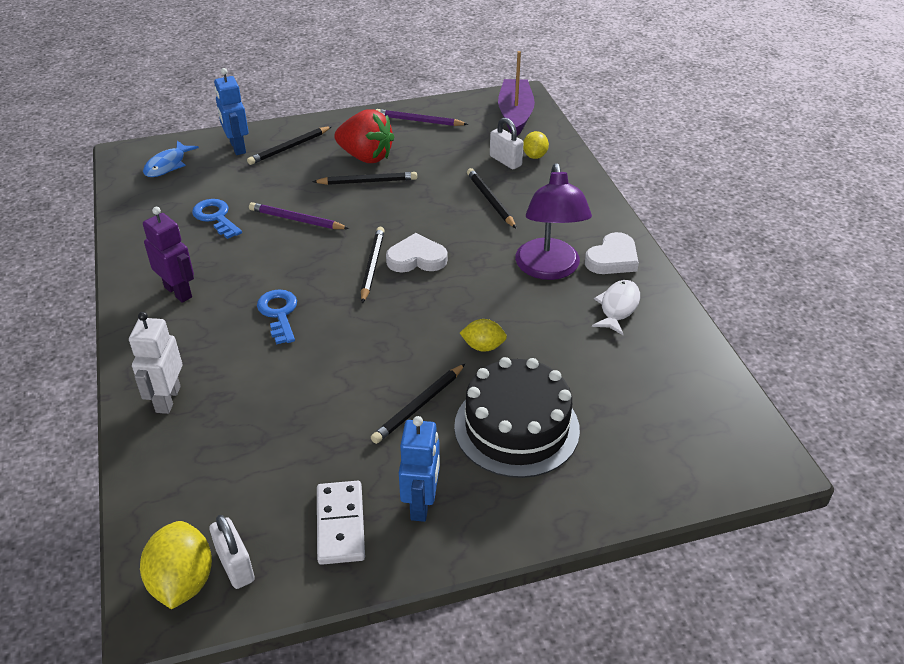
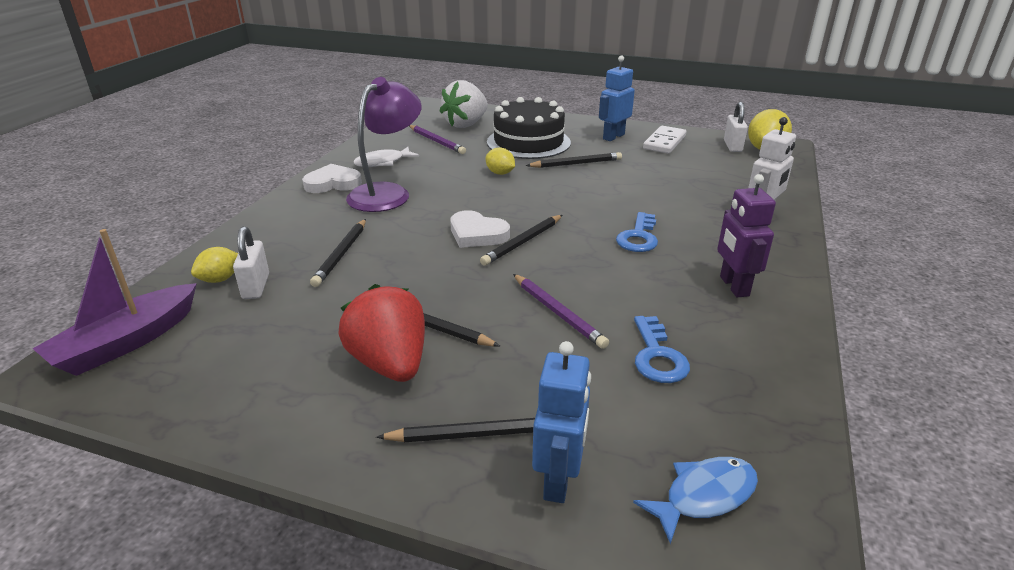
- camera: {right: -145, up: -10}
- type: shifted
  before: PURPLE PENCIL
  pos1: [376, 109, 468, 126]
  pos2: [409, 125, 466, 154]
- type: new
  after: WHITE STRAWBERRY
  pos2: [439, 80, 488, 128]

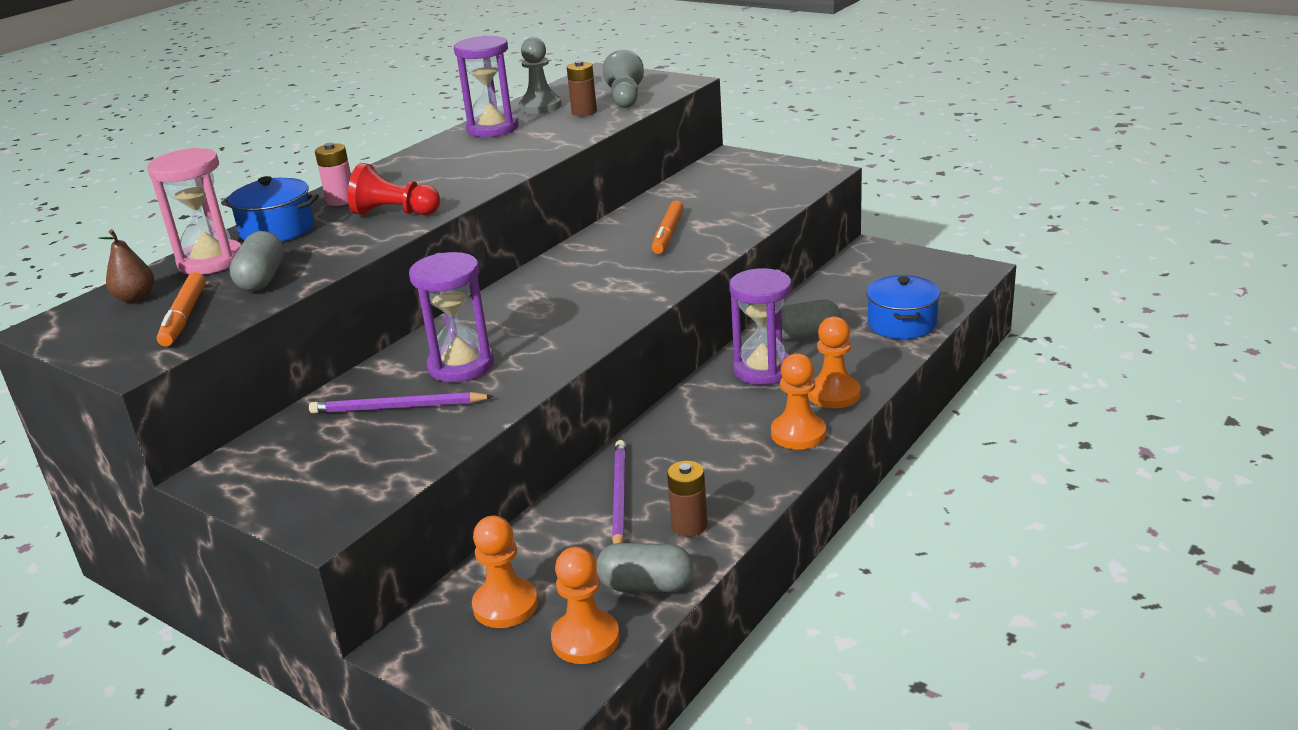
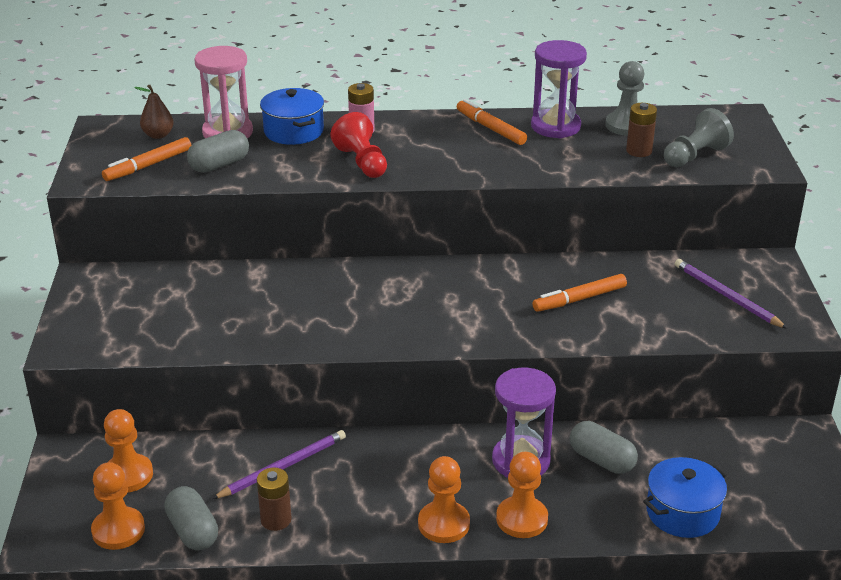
- camera: {right: 50, up: 5}
- type: gone
  before: PURPLE HOURGLASS
  pos1: [409, 252, 494, 382]
- type: shifted
  before: PURPLE PENCIL
  pos1: [309, 392, 494, 414]
  pos2: [675, 259, 788, 329]
- type: new
  after: ORANGE MARKER
  pos2: [457, 99, 527, 145]

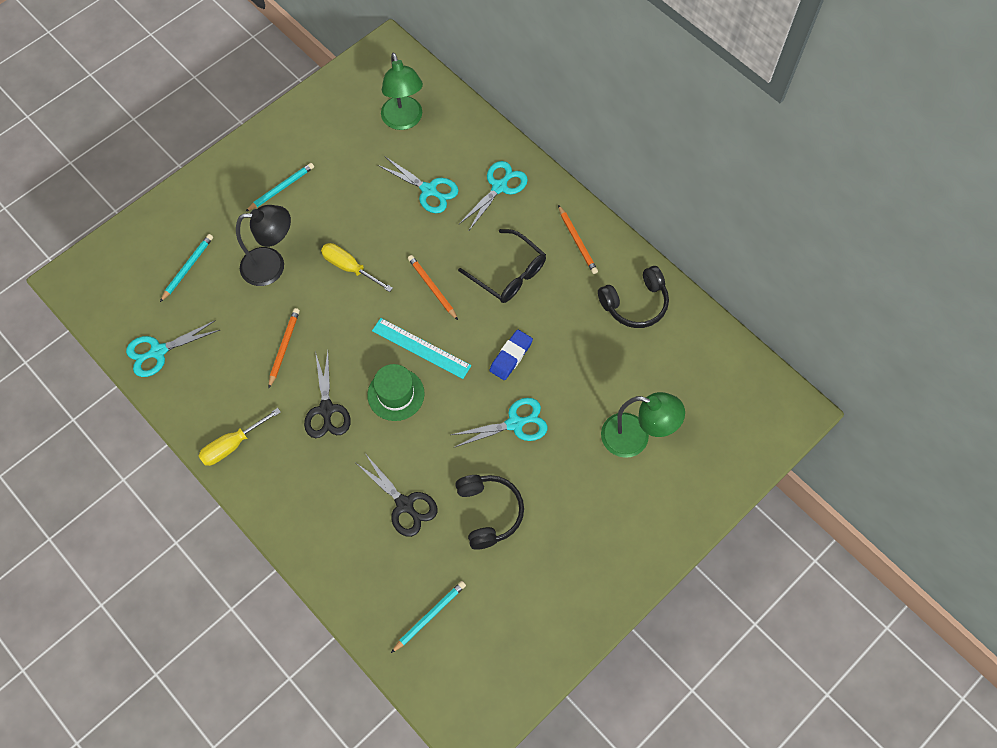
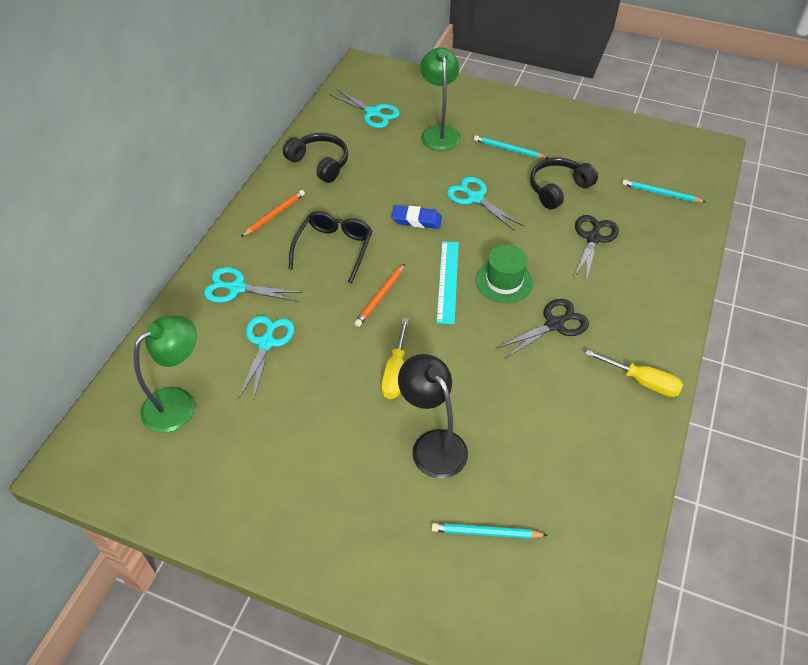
- camera: {right: -115, up: -15}
- type: shifted
  before: TURQUOISE PENCIL
  pos1: [245, 163, 314, 212]
  pos2: [474, 135, 549, 159]
- type: gone
  before: ORANGE PENCIL
  pos1: [269, 308, 300, 388]
- type: shifted
  before: TURQUOISE SCISSORS
  pos1: [126, 320, 220, 377]
  pos2: [329, 88, 400, 128]

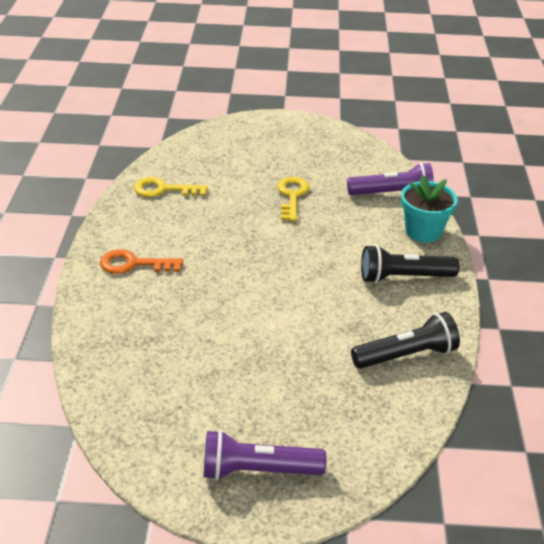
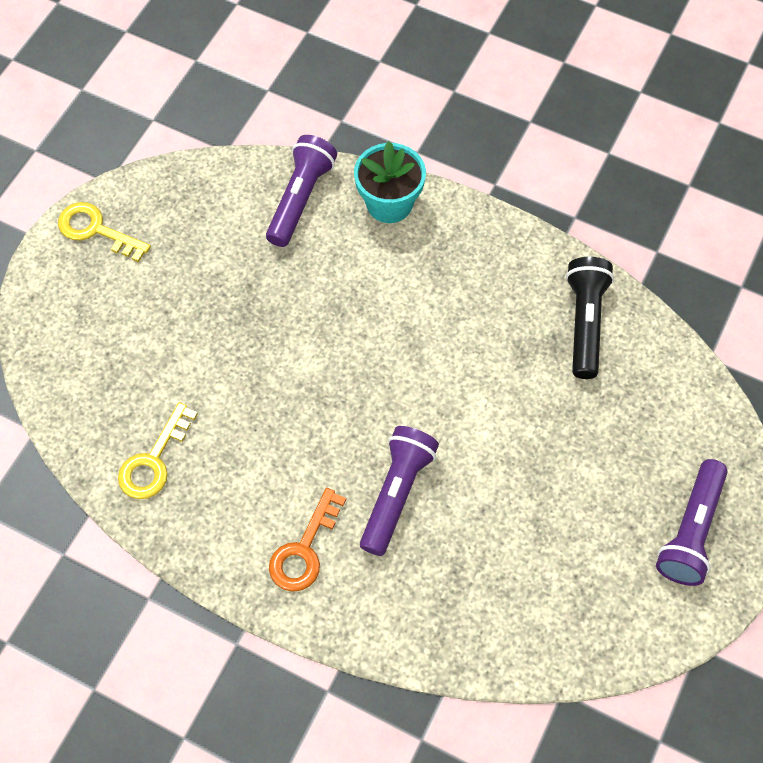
- camera: {right: -65, up: 25}
- type: shifted
  before: YELLOW KEY
  pos1: [277, 177, 309, 221]
  pos2: [58, 202, 151, 262]
- type: gone
  before: BLACK FLASHLIGHT
  pos1: [361, 245, 459, 283]
- type: new
  after: PURPLE FLASHLIGHT
  pos2: [360, 426, 439, 556]

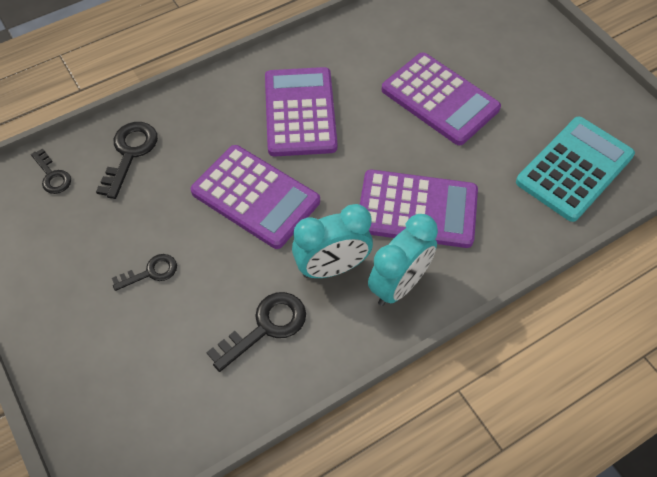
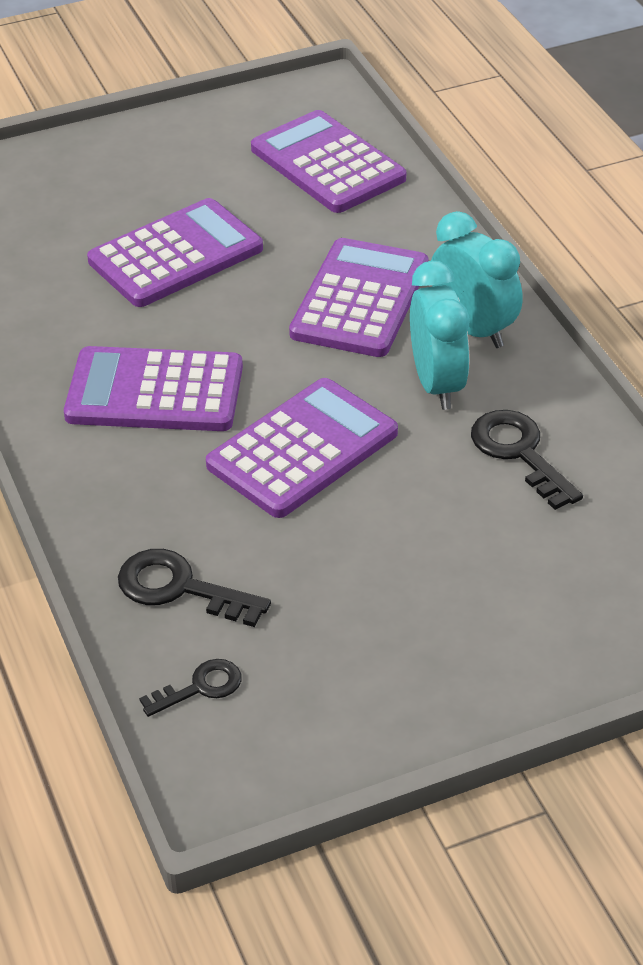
- camera: {right: -80, up: -15}
- type: repainted
  before: TURQUOISE CALCULATOR
  after: PURPLE CALCULATOR
  pos1: [516, 116, 635, 222]
  pos2: [251, 110, 406, 213]
- type: gone
  before: BLACK KEY
  pos1: [112, 254, 177, 291]

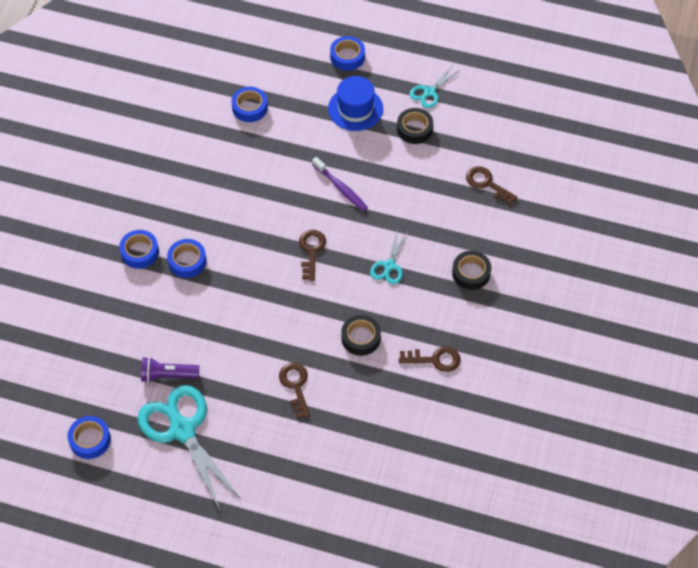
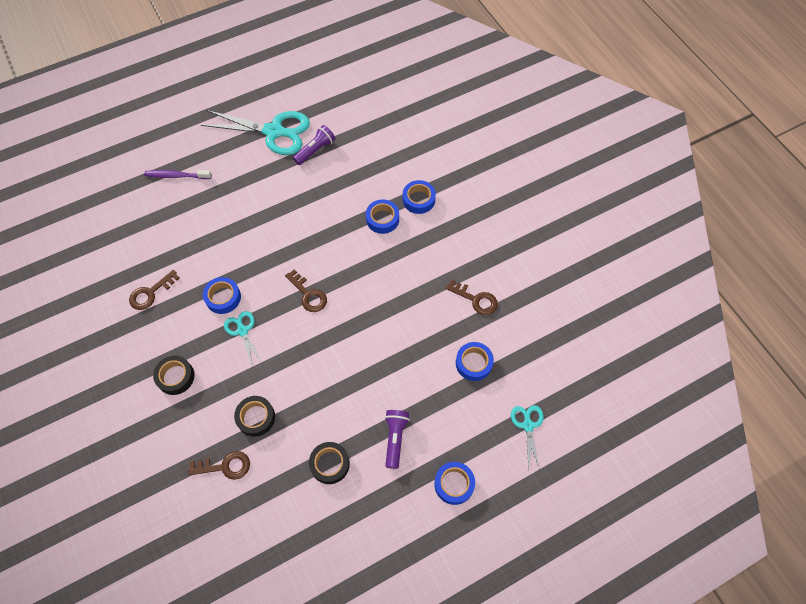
- camera: {right: 135, up: 5}
- type: shifted
  before: TURQUOISE SCISSORS
  pos1: [410, 66, 460, 108]
  pos2: [511, 405, 544, 470]
- type: swapped
  before: BLUE HAT
  after: PURPLE FLASHLIGHT
  pos1: [328, 76, 383, 131]
  pos2: [385, 410, 410, 469]
- type: shifted
  before: PURPLE TOOTHBRUSH
  pos1: [312, 157, 368, 211]
  pos2: [144, 170, 212, 179]
- type: shifted
  before: BLACK TAPE
  pos1: [341, 315, 381, 356]
  pos2: [234, 396, 275, 437]
- type: shifted
  before: BROWN KEY
  pos1: [279, 363, 310, 419]
  pos2: [446, 280, 498, 315]
- type: shifted
  before: BLUE TAPE
  pos1: [67, 416, 111, 459]
  pos2: [203, 277, 241, 314]

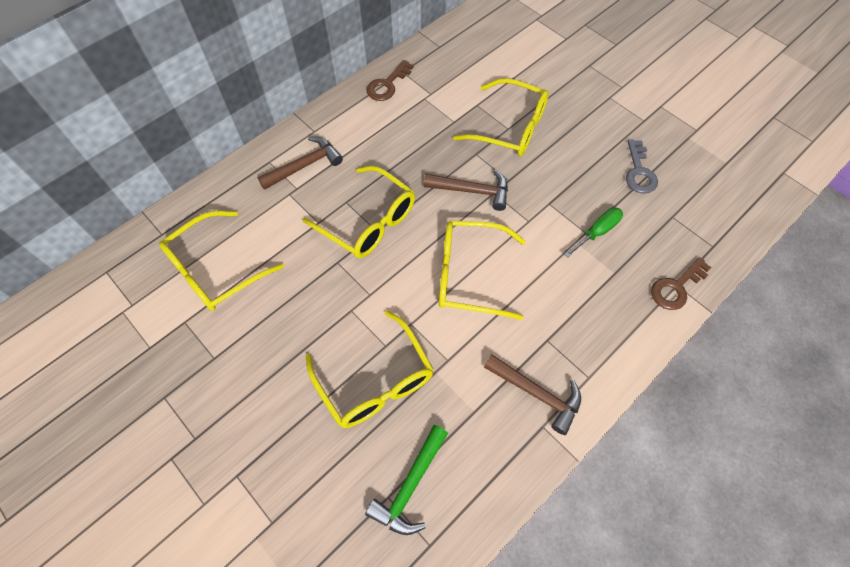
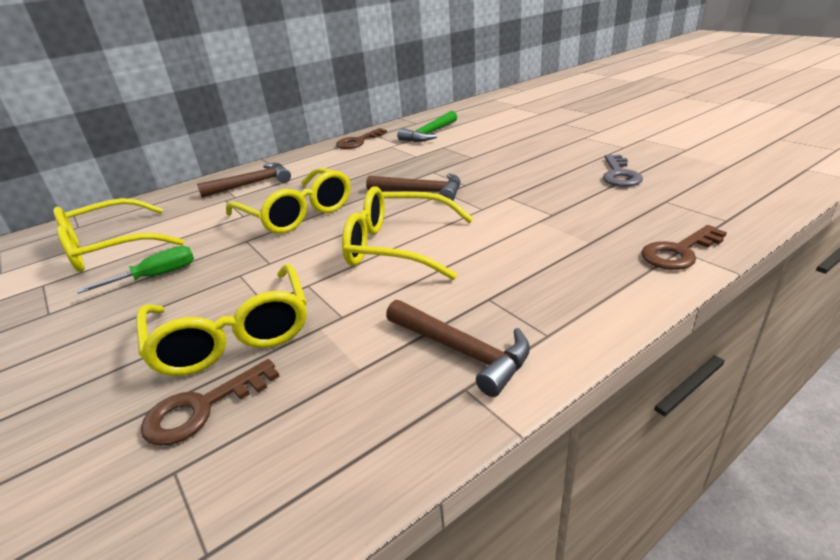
- camera: {right: 10, up: -30}
- type: gone
  before: YELLOW GLASSES
  pos1: [453, 78, 549, 157]
- type: shifted
  before: GREEN SCREWDRIVER
  pos1: [564, 207, 623, 258]
  pos2: [77, 246, 194, 294]
- type: shifted
  before: GREEN HAMMER
  pos1: [365, 425, 448, 535]
  pos2: [397, 111, 457, 142]
- type: new
  after: BROWN KEY
  pos2: [141, 359, 280, 446]

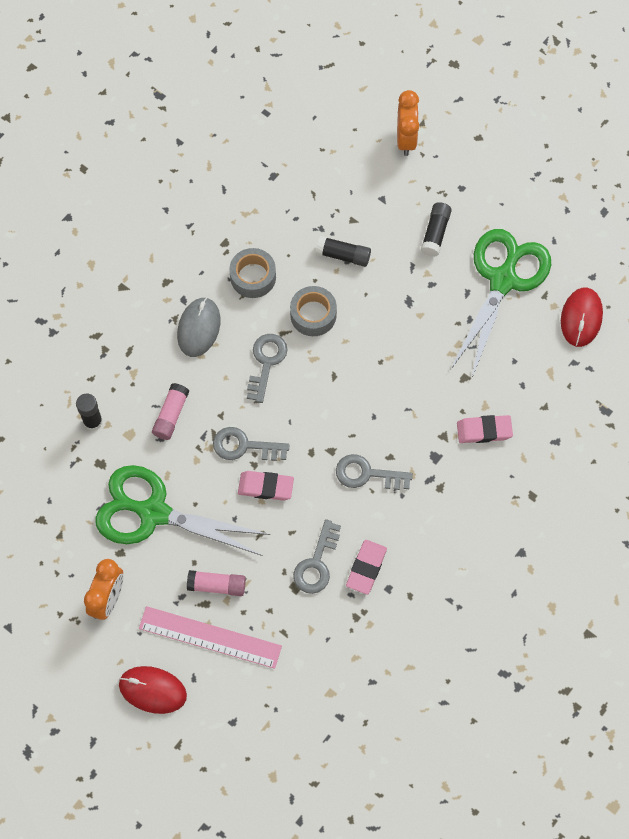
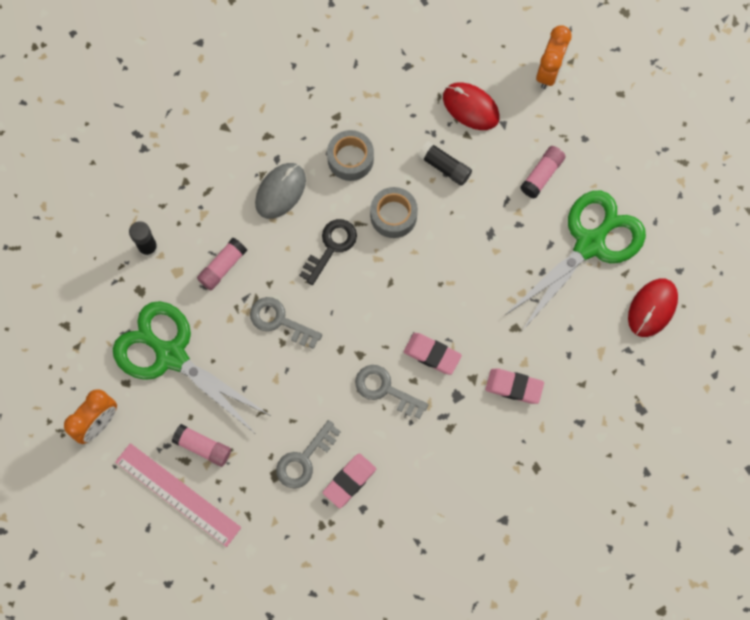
- camera: {right: 20, up: 5}
- type: repainted
  before: BLACK GLUE STICK
  after: PINK GLUE STICK
  pos1: [421, 202, 452, 257]
  pos2: [520, 146, 566, 199]
- type: repainted
  before: GREY KEY
  after: BLACK KEY
  pos1: [247, 334, 288, 403]
  pos2: [299, 219, 357, 285]
- type: shifted
  before: PINK ERASER
  pos1: [238, 471, 294, 501]
  pos2: [404, 333, 462, 375]
- type: shifted
  before: RED MOUSE
  pos1: [119, 666, 187, 714]
  pos2: [443, 82, 500, 130]

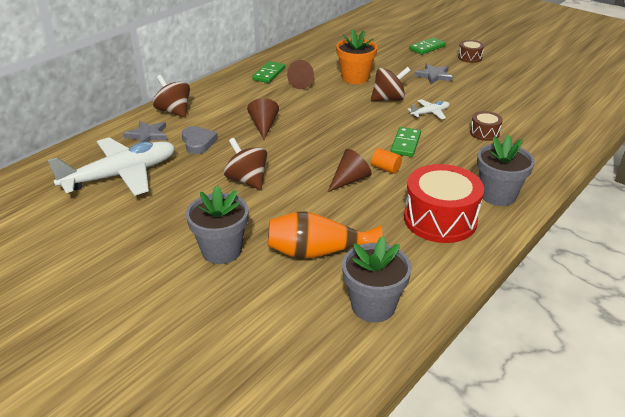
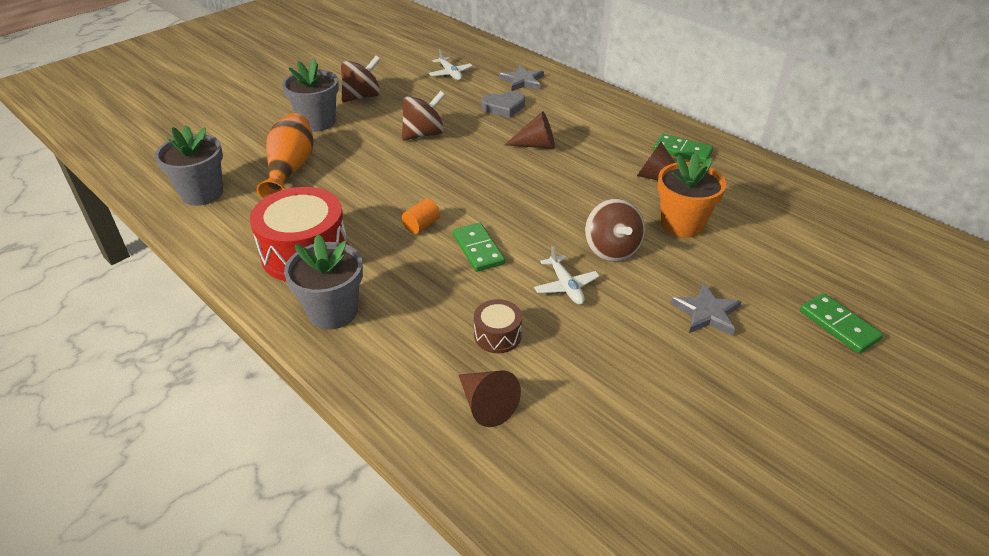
- camera: {right: 95, up: 5}
- type: gone
  before: BROWN DRUM
  pos1: [458, 40, 484, 63]
- type: shifted
  before: BROWN SPINNING TOP
  pos1: [153, 75, 190, 118]
  pos2: [341, 55, 381, 102]
- type: rotated
  before: GREEN DOMINO
  pos1: [390, 127, 421, 157]
  pos2: [453, 223, 505, 272]
  turn: 45
- type: scaled
  before: WHITE PLANE
  pos1: [48, 137, 175, 196]
  pos2: [429, 49, 473, 80]
  scale: 0.44
- type: shifted
  before: BROWN CONE
  pos1: [328, 149, 372, 192]
  pos2: [459, 370, 521, 427]

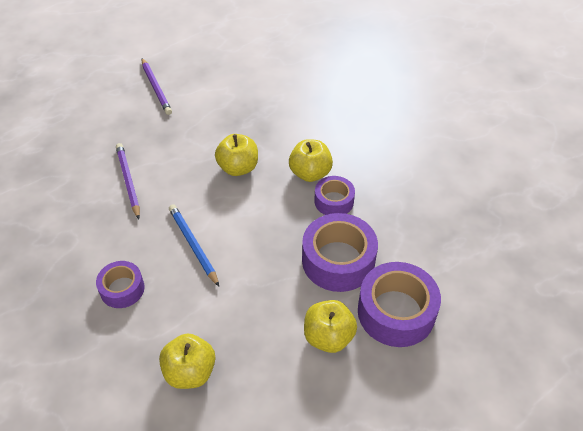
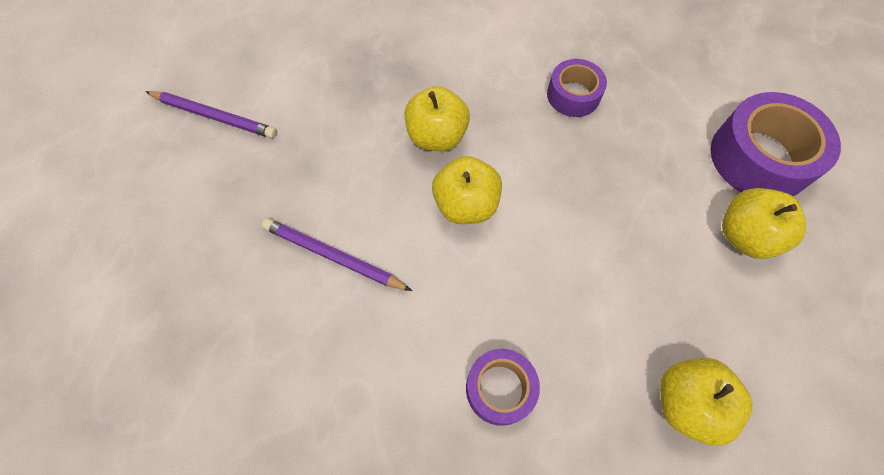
- camera: {right: -45, up: 15}
- type: shifted
  before: YELLOW APPLE
  pos1: [289, 139, 333, 182]
  pos2: [432, 156, 502, 224]
- type: gone
  before: BLUE PENCIL
  pos1: [169, 204, 219, 286]
- type: gone
  before: PURPLE TAPE
  pos1: [302, 213, 378, 292]

